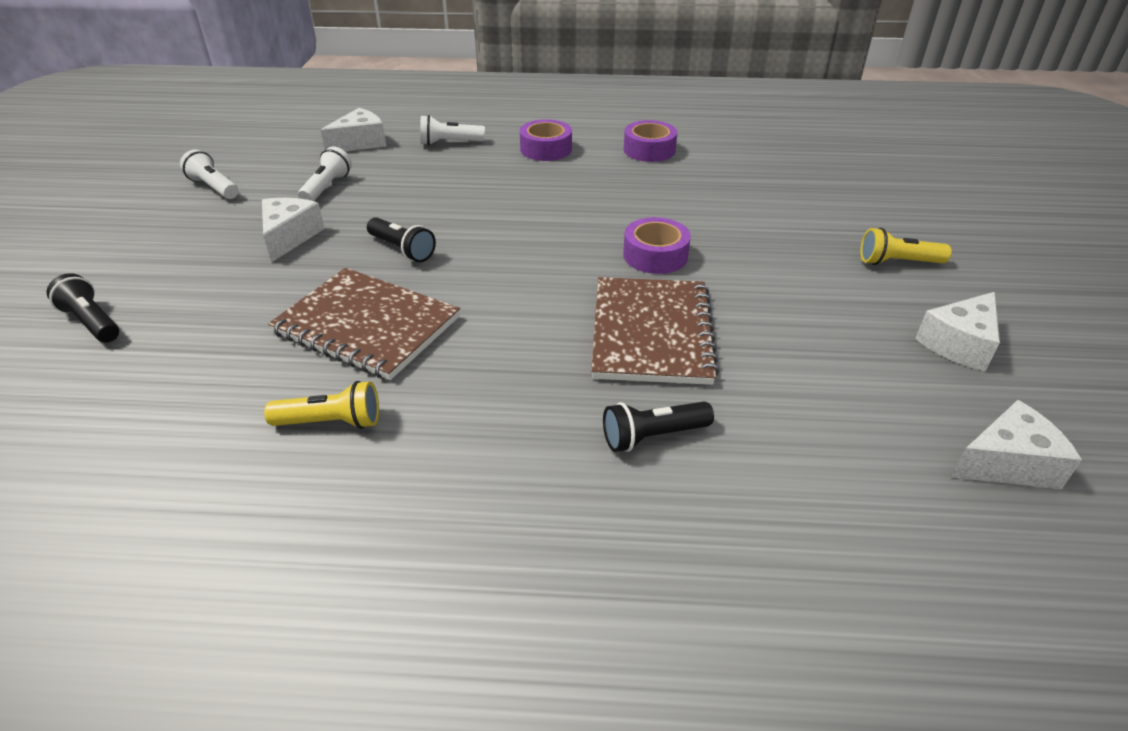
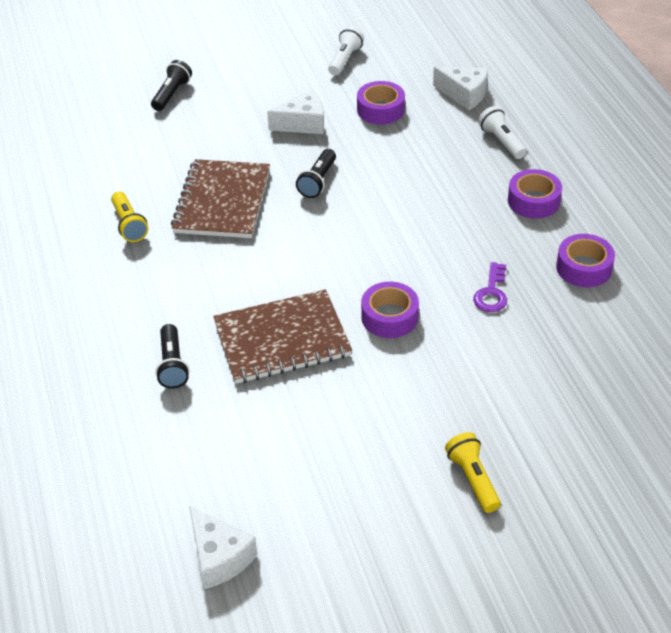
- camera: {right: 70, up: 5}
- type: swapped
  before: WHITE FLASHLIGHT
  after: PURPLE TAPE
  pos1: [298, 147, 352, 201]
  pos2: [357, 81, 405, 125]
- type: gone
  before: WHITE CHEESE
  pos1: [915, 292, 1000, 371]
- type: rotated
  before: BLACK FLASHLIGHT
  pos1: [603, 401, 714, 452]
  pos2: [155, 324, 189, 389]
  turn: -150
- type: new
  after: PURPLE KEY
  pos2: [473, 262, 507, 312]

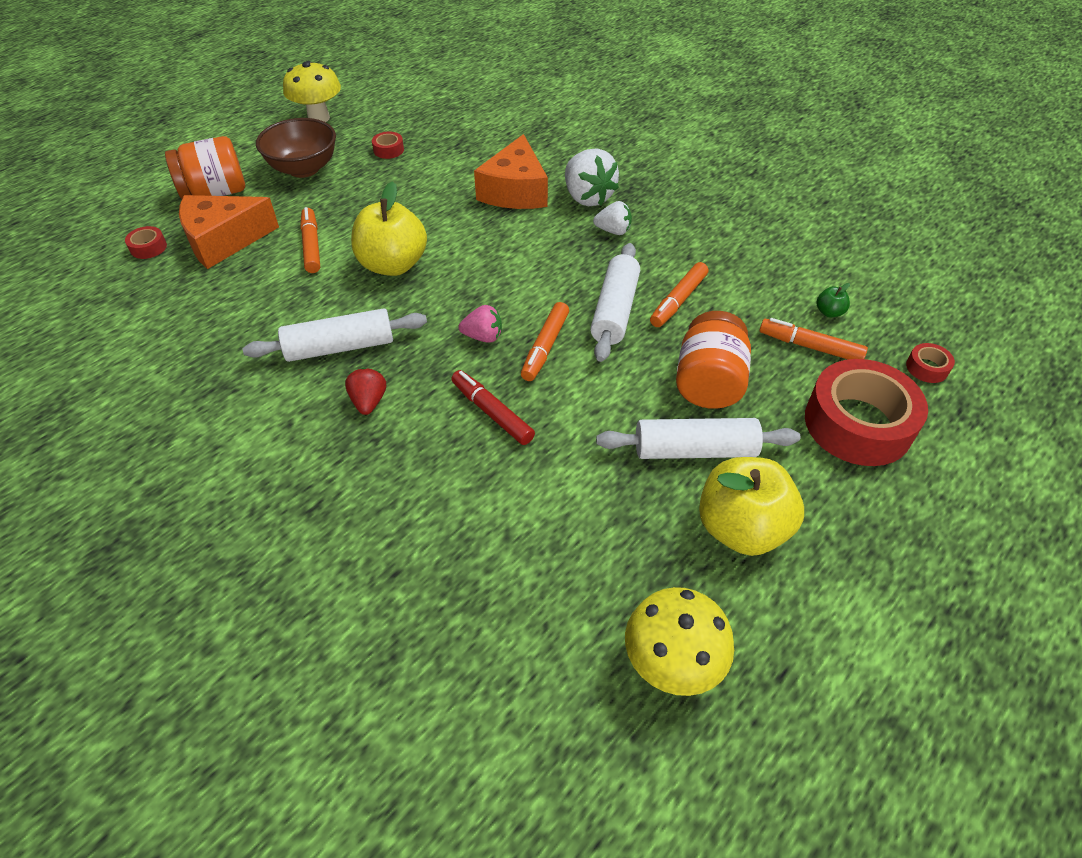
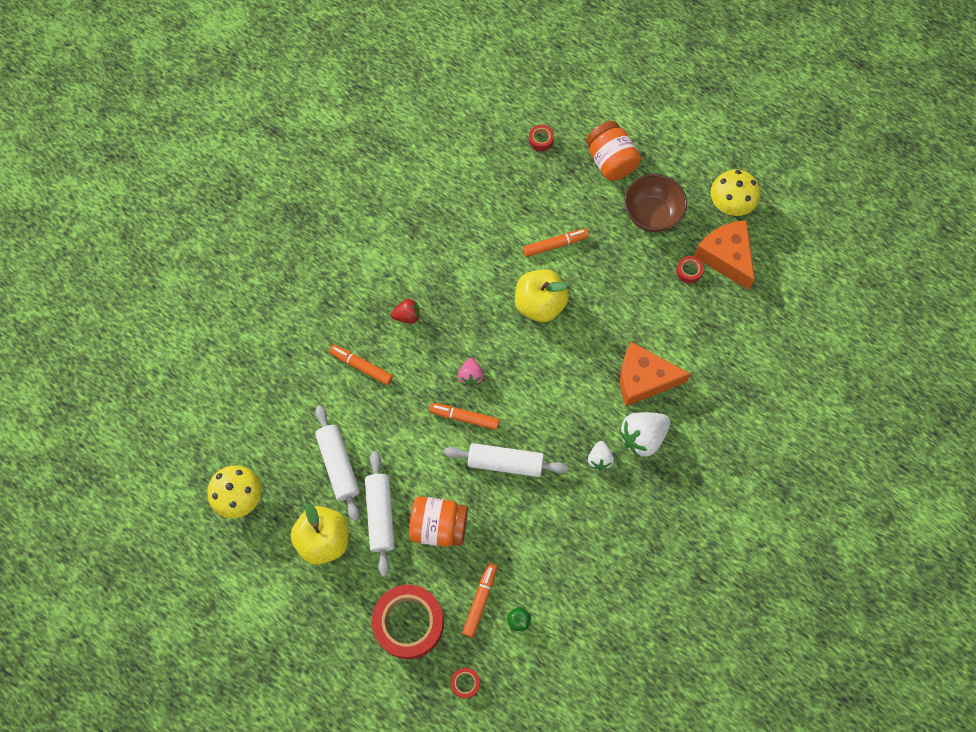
- camera: {right: 85, up: 20}
- type: shifted
  before: ORANGE CHEESE
  pos1: [179, 195, 279, 269]
  pos2: [694, 220, 755, 290]
- type: shifted
  before: ORANGE MARKER
  pos1: [650, 262, 708, 327]
  pos2: [329, 344, 393, 385]
- type: shifted
  before: WHITE ROLLING PIN
  pos1: [243, 308, 427, 362]
  pos2: [315, 405, 360, 522]
- type: gone
  before: RED MARKER
  pos1: [451, 370, 535, 445]

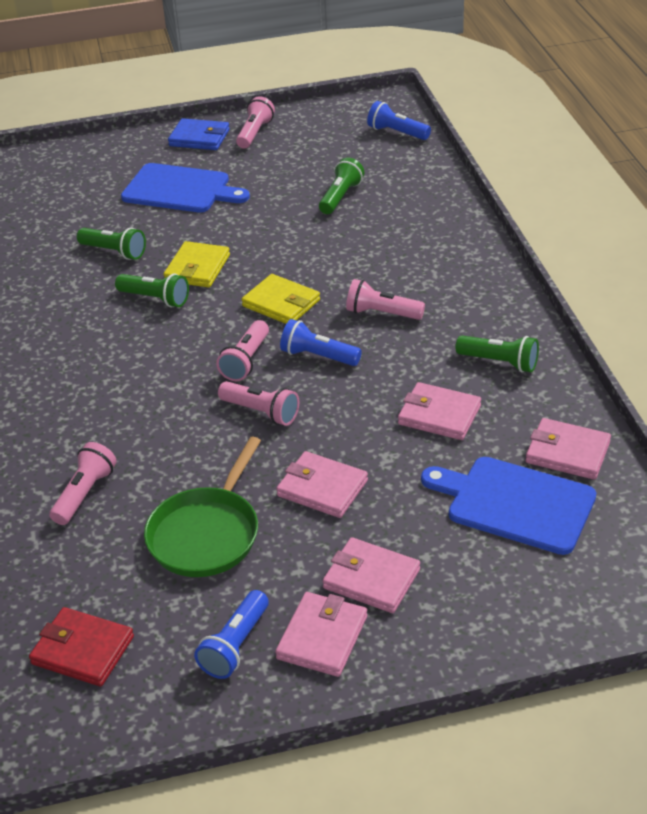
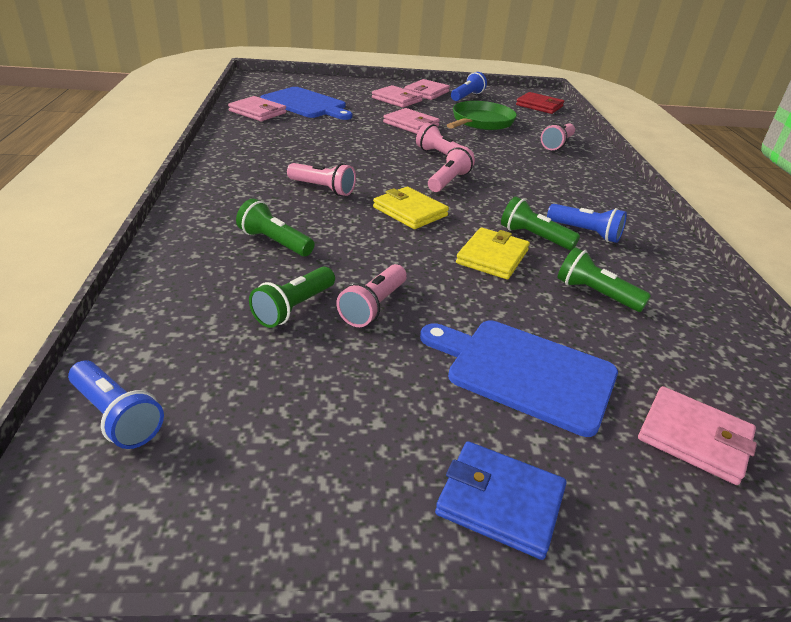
- camera: {right: -175, up: -5}
- type: shifted
  before: PINK FLASHLIGHT
  pos1: [236, 96, 275, 149]
  pos2: [336, 264, 407, 327]
- type: shifted
  before: BLUE FLASHLIGHT
  pos1: [280, 319, 362, 366]
  pos2: [547, 204, 627, 243]
- type: shifted
  before: GREEN FLASHLIGHT
  pos1: [456, 335, 539, 373]
  pos2: [236, 198, 314, 256]
- type: shifted
  before: PINK WALLET
  pos1: [398, 382, 481, 440]
  pos2: [638, 386, 757, 485]

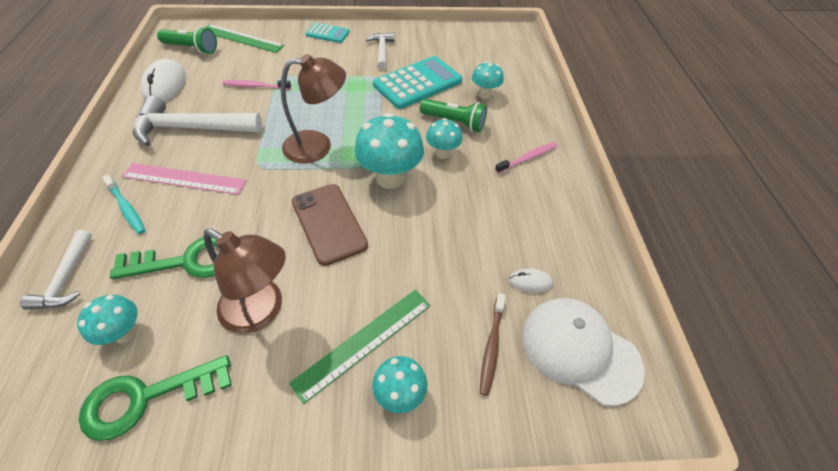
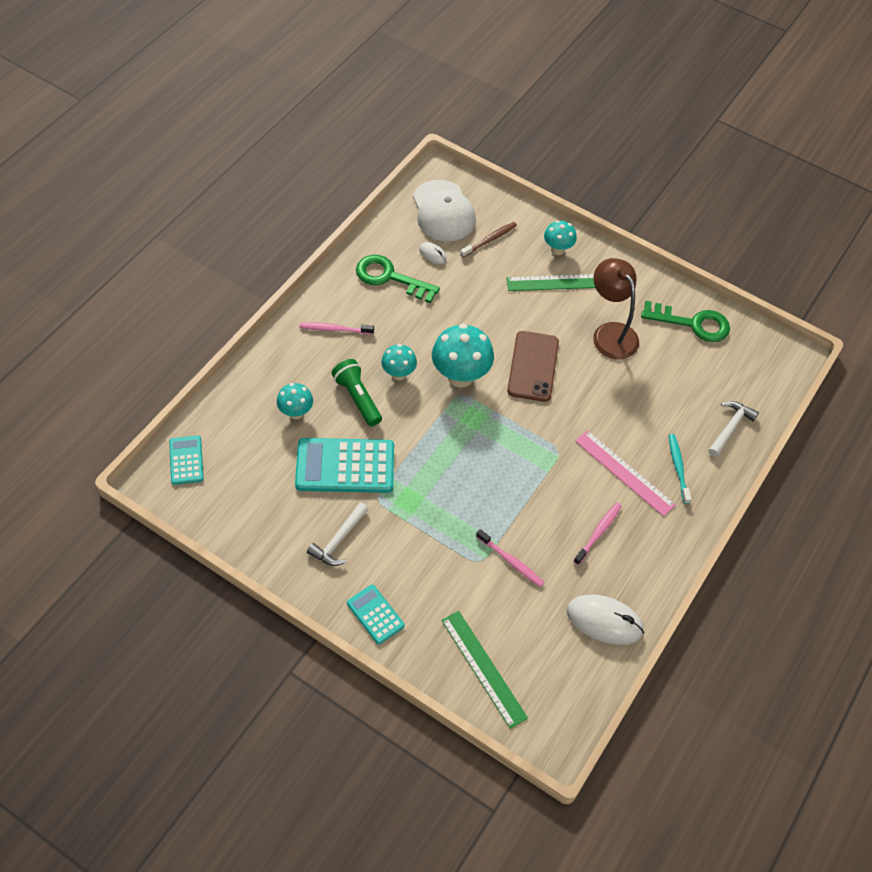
- camera: {right: -145, up: 5}
- type: gone
  before: GREEN FLASHLIGHT
  pos1: [157, 27, 217, 54]
- type: gone
  before: BROWN LAMP
  pos1: [281, 54, 346, 163]
- type: rotated
  before: WHITE MOUSE
  pos1: [141, 59, 186, 102]
  pos2: [567, 595, 644, 645]
  turn: 75
- type: swapped
  before: WHITE HAMMER
  after: PINK TOOTHBRUSH
  pos1: [133, 95, 262, 146]
  pos2: [573, 503, 622, 565]
- type: shifted
  before: GREEN KEY
  pos1: [110, 237, 219, 279]
  pos2: [356, 255, 440, 303]
- type: gone
  before: TURQUOISE MUSHROOM
  pos1: [77, 295, 138, 345]
- type: new
  after: TURQUOISE CALCULATOR
  pos2: [169, 435, 204, 485]

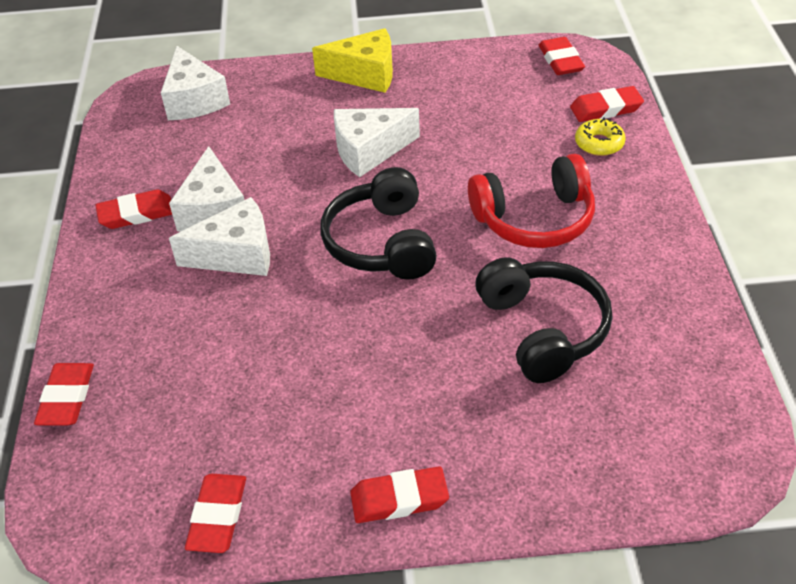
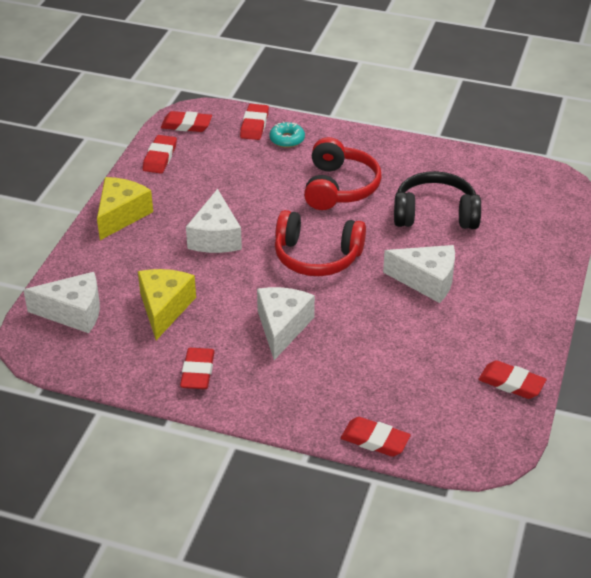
- camera: {right: -70, up: -5}
- type: repainted
  before: YELLOW DONUT
  after: TURQUOISE DONUT
  pos1: [575, 117, 626, 156]
  pos2: [270, 121, 305, 148]
- type: shifted
  before: WHITE CHEESE
  pos1: [169, 146, 244, 232]
  pos2: [383, 245, 455, 303]
- type: repainted
  before: BLACK HEADPHONES
  after: RED HEADPHONES
  pos1: [320, 167, 437, 279]
  pos2: [275, 210, 366, 276]
- type: shifted
  before: RED ERASER
  pos1: [350, 466, 449, 523]
  pos2: [143, 135, 177, 173]
- type: new
  after: YELLOW CHEESE
  pos2: [138, 269, 196, 340]

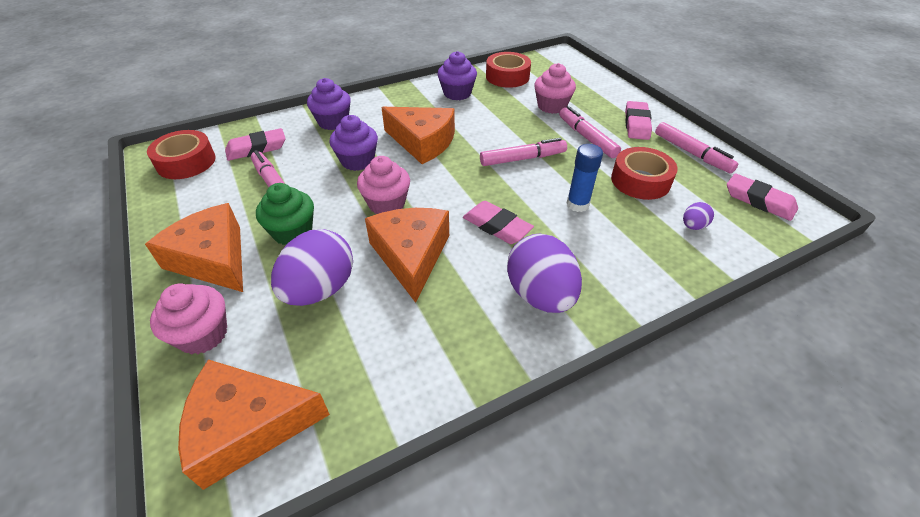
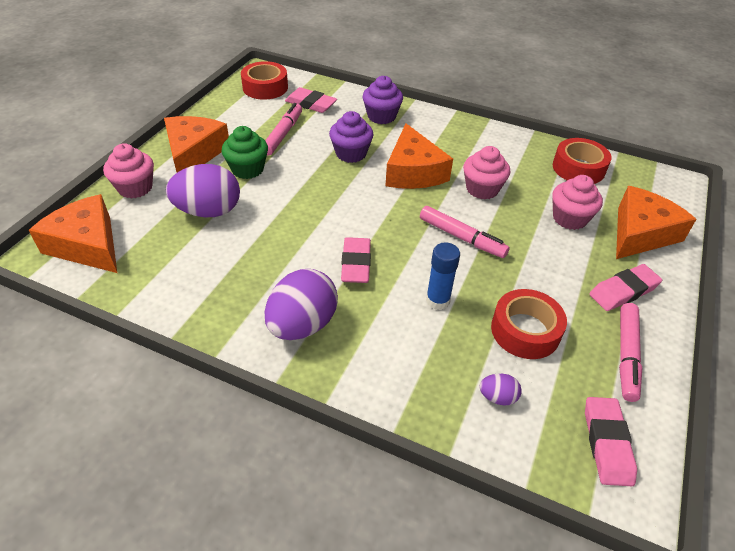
- camera: {right: 50, up: 0}
- type: gone
  before: PURPLE CUPCAKE
  pos1: [438, 51, 477, 100]
- type: gone
  before: PINK MARKER
  pos1: [559, 106, 621, 158]
- type: shifted
  before: PINK CUPCAKE
  pos1: [357, 156, 410, 214]
  pos2: [463, 146, 510, 200]
- type: shifted
  before: ORANGE CHEESE
  pos1: [365, 208, 449, 303]
  pos2: [616, 186, 697, 259]

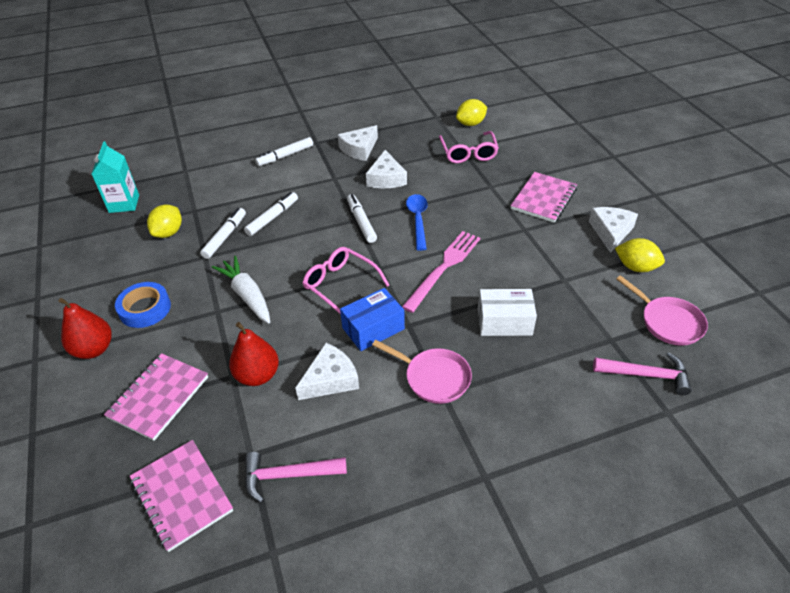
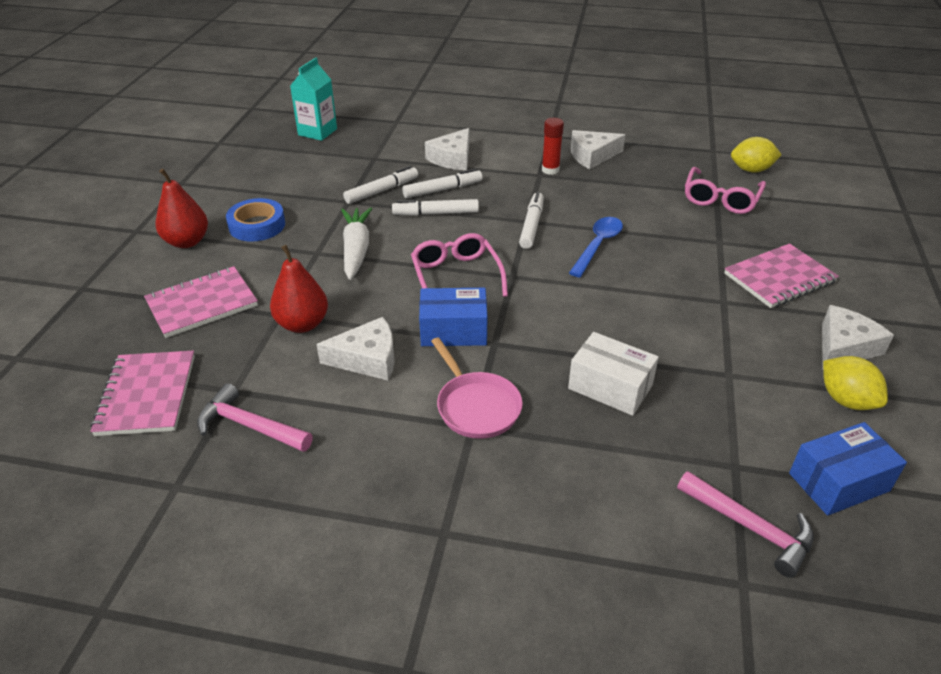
- camera: {right: 30, up: -5}
- type: shifted
  before: WHITE MARKER
  pos1: [255, 137, 313, 166]
  pos2: [392, 199, 479, 216]
- type: shifted
  before: WHITE CHEESE
  pos1: [366, 150, 407, 188]
  pos2: [425, 128, 469, 170]
- type: gone
  before: YELLOW LEMON
  pos1: [147, 205, 182, 238]
- type: gone
  before: PINK FORK
  pos1: [402, 231, 480, 313]
- type: swapped
  before: PINK PAN
  after: BLUE BOX
  pos1: [616, 275, 708, 346]
  pos2: [789, 422, 907, 516]
- type: new
  after: RED GLUE STICK
  pos2: [542, 118, 564, 175]

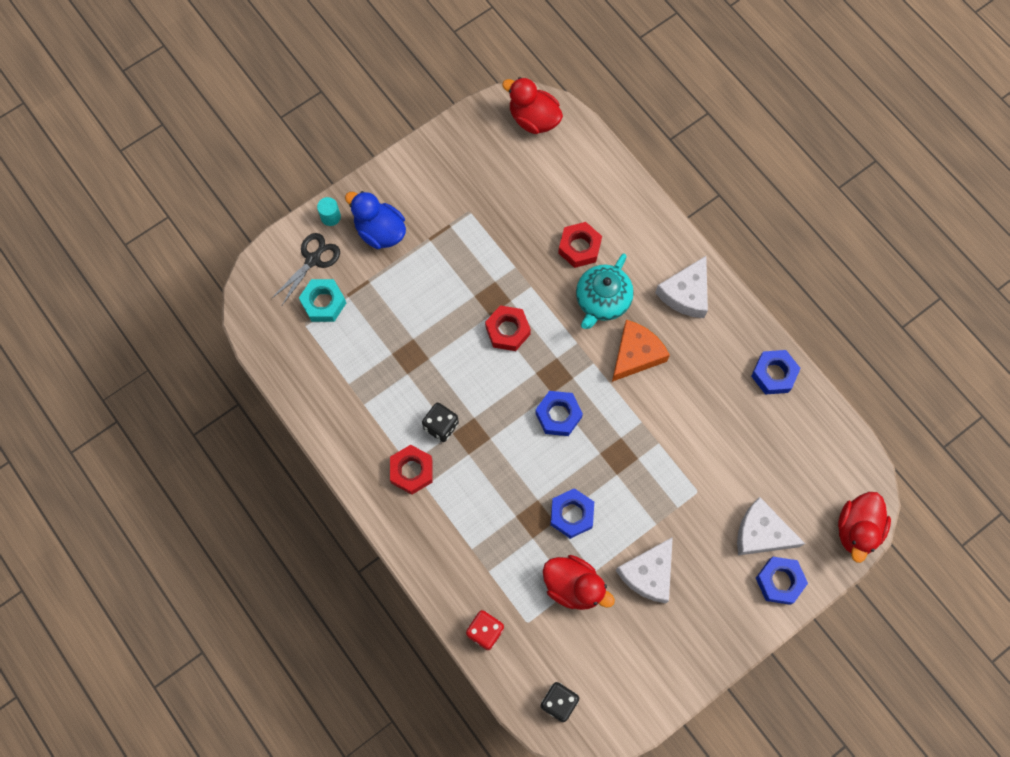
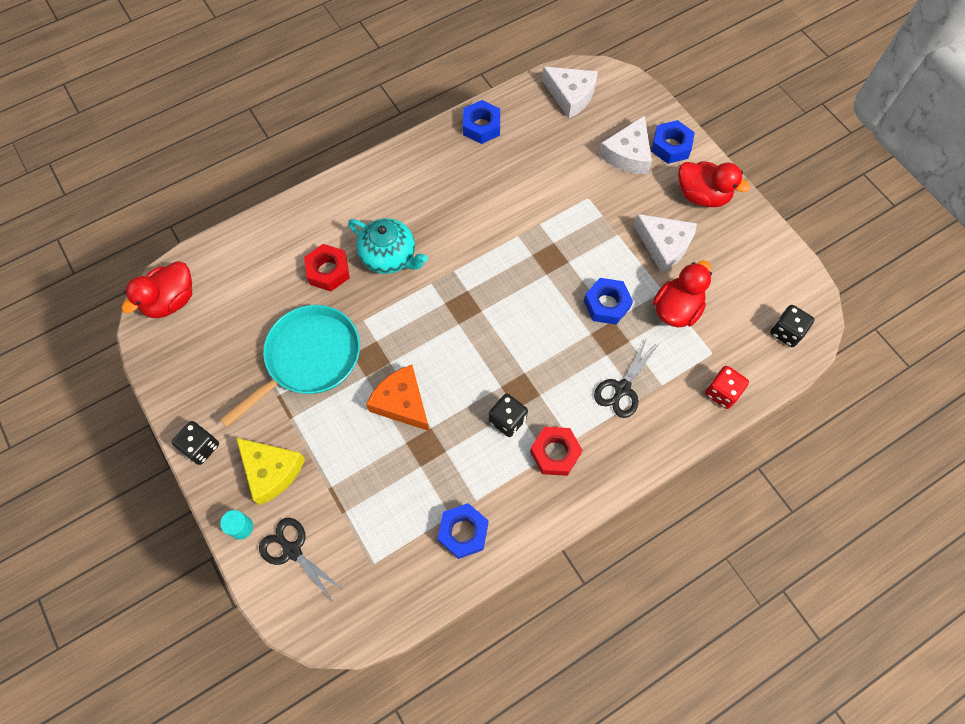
- camera: {right: -85, up: -5}
- type: swapped
  before: BLUE DUCK
  after: YELLOW CHEESE
  pos1: [345, 191, 406, 249]
  pos2: [236, 438, 305, 505]
- type: shifted
  before: WHITE CHEESE
  pos1: [655, 256, 708, 318]
  pos2: [542, 67, 598, 118]
- type: gone
  before: TURQUOISE NUT
  pos1: [299, 279, 346, 322]
- type: gone
  before: RED NUT
  pos1: [485, 305, 531, 351]
- type: shifted
  before: ORANGE CHEESE
  pos1: [612, 320, 670, 382]
  pos2: [366, 365, 429, 431]
- type: shifted
  before: BLUE NUT
  pos1: [535, 391, 583, 436]
  pos2: [438, 503, 488, 559]
- type: shifted
  before: RED DUCK
  pos1: [838, 492, 891, 563]
  pos2: [678, 161, 750, 207]
- type: new
  after: TURQUOISE PAN
  pos2: [220, 305, 360, 427]
- type: new
  after: BLACK SCISSORS
  pos2: [594, 338, 659, 418]
- type: new
  after: BLACK DICE
  pos2: [172, 421, 219, 465]

